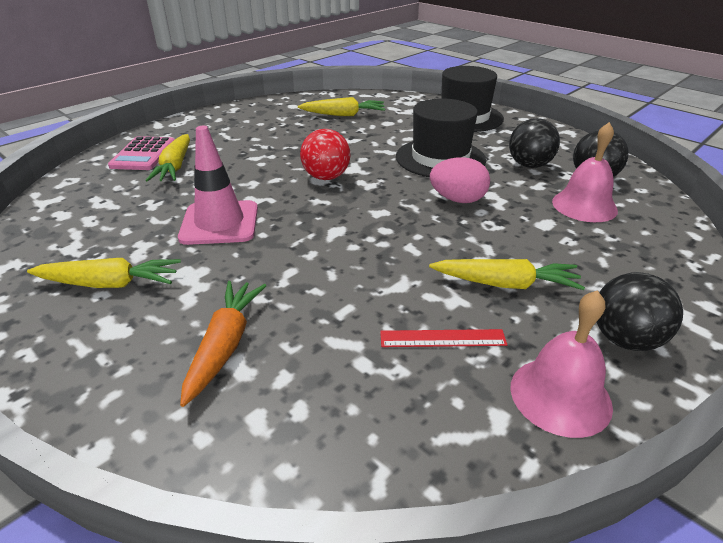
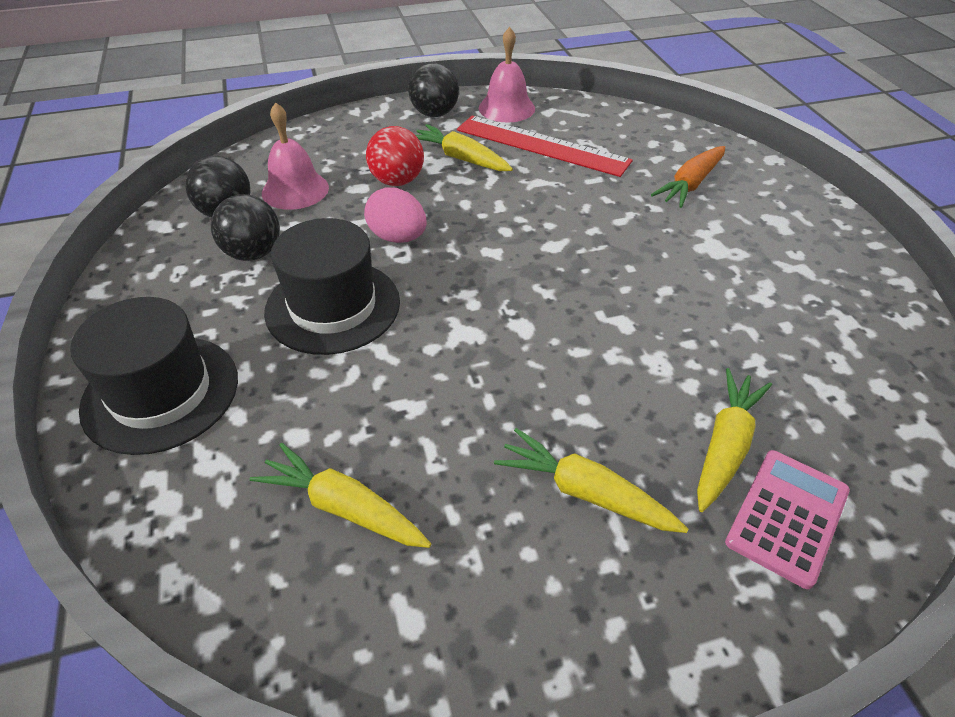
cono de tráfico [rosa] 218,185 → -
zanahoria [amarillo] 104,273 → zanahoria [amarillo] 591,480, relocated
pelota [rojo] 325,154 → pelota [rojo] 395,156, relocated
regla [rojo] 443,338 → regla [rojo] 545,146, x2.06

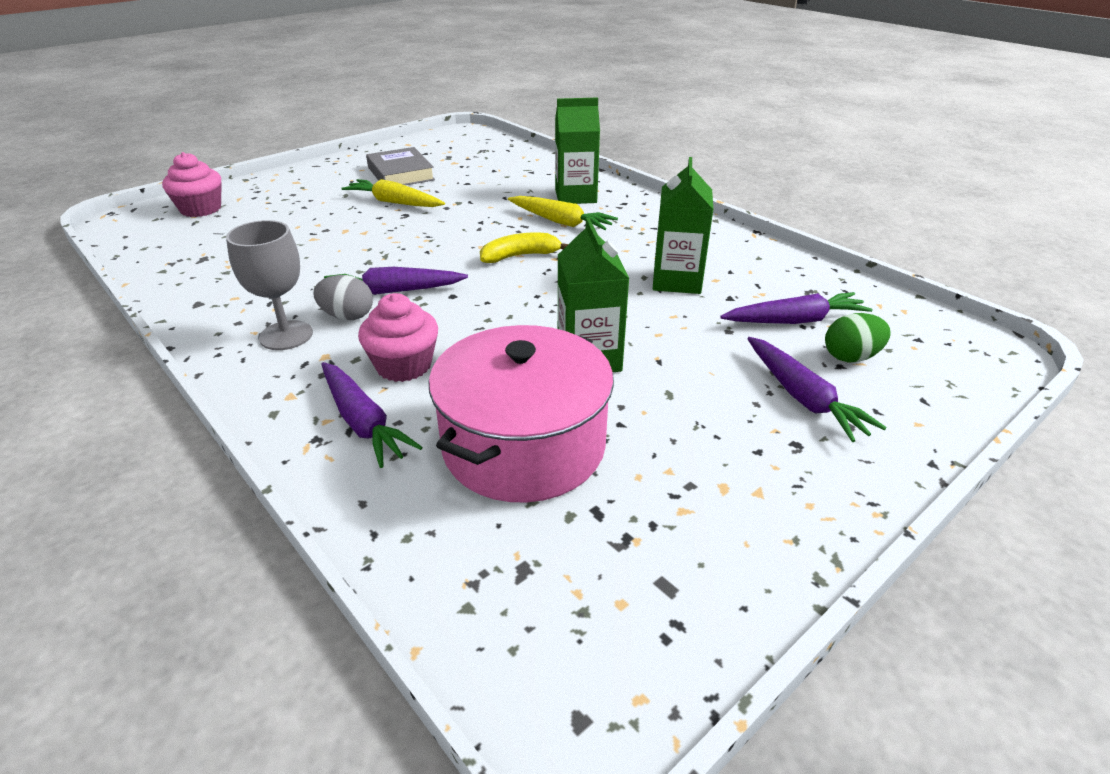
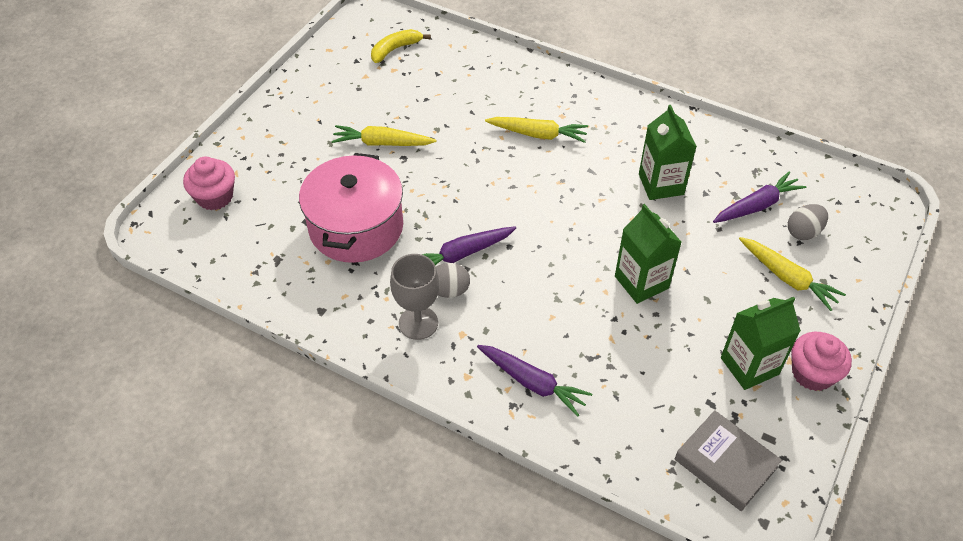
magdalena [rosa] 398,337 → magdalena [rosa] 821,361, relocated
libro [gris] 400,166 → libro [gris] 728,460, relocated
olla [rosa] 521,414 → olla [rosa] 351,208, relocated
plátano [amarillo] 524,248 → plátano [amarillo] 401,46, relocated
cartón de leche [verde] 577,150 → cartón de leche [verde] 761,343, relocated
zanahoria [morado] 817,389 → zanahoria [amarillo] 792,274
huevo [verde] 858,337 → huevo [gris] 808,222

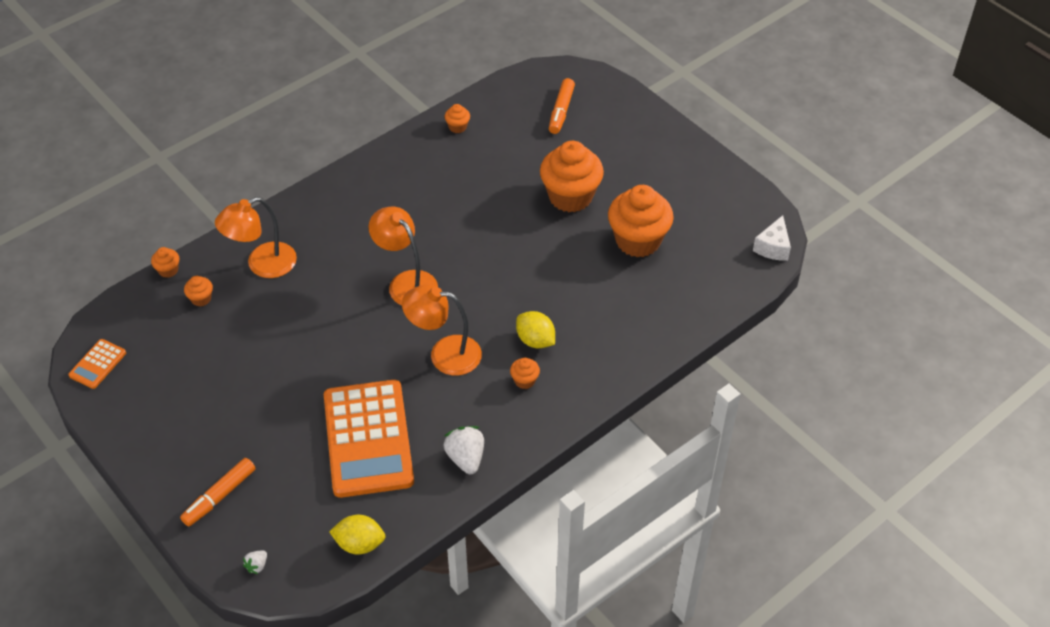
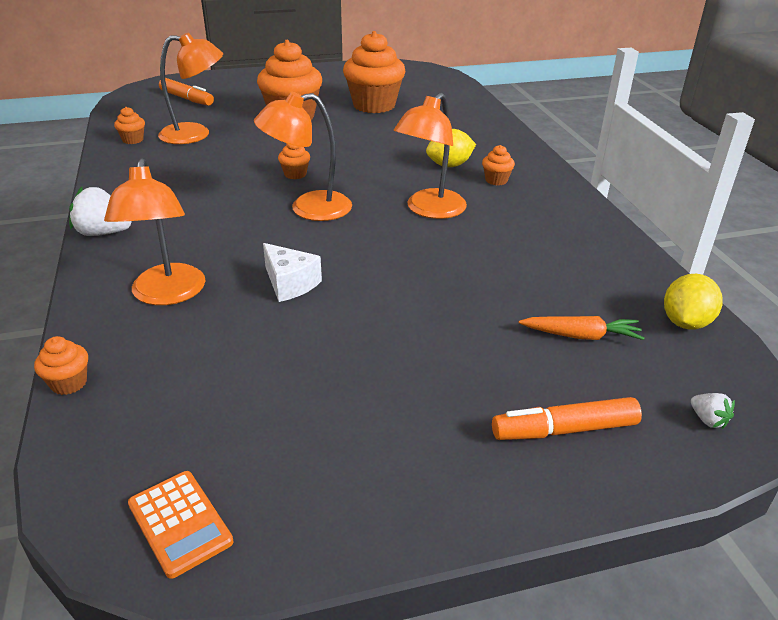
calculadora [naranja] 369,439 → -
- → lámpara [naranja] 190,88
- → zanahoria [naranja] 582,328
magdalena [naranja] 198,291 → magdalena [naranja] 294,161, relocated
fresa [blanco] 464,450 → fresa [blanco] 100,211, relocated
queso [blanco] 772,238 → queso [blanco] 292,272, relocated
rotulador [naranja] 218,492 → rotulador [naranja] 567,418, 105 degrees clockwise

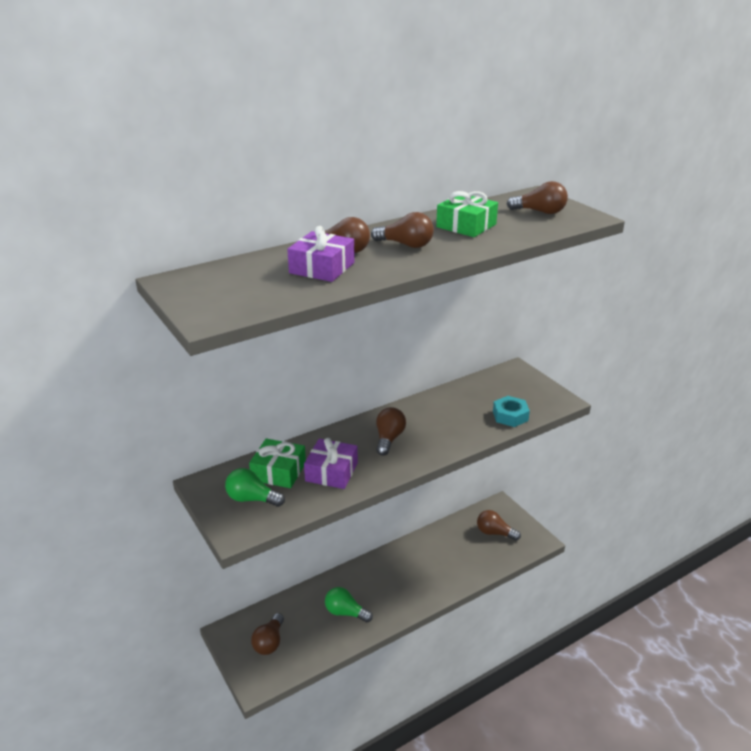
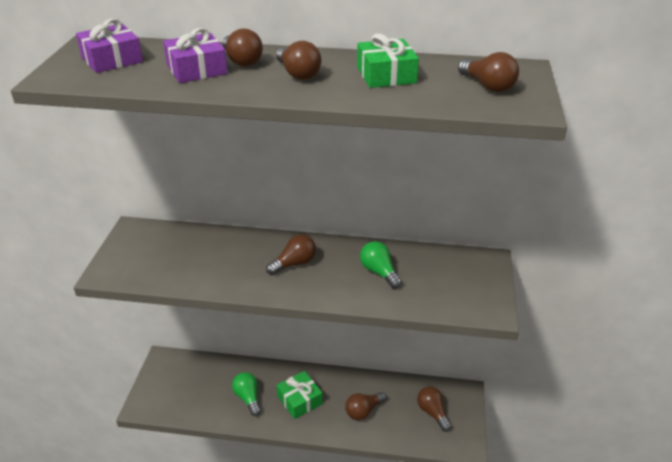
tuerca [turquesa] 511,411 → -
bombilla [verde] 255,487 → bombilla [verde] 381,265, relocated
regalo [verde] 277,463 → regalo [verde] 299,395, relocated
bombilla [marrón] 267,634 → bombilla [marrón] 366,406, relocated
regalo [morado] 331,463 → regalo [morado] 109,46, relocated

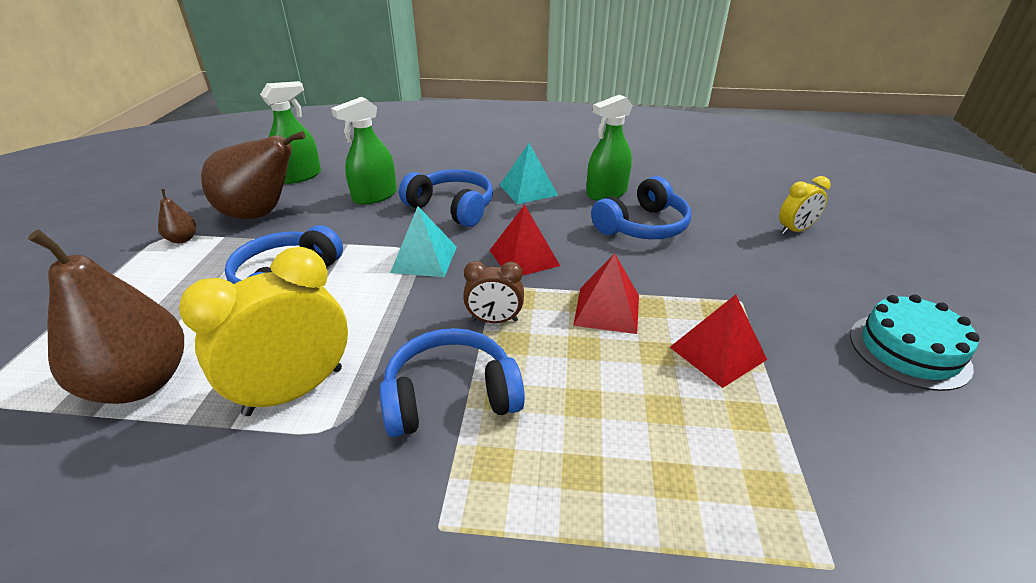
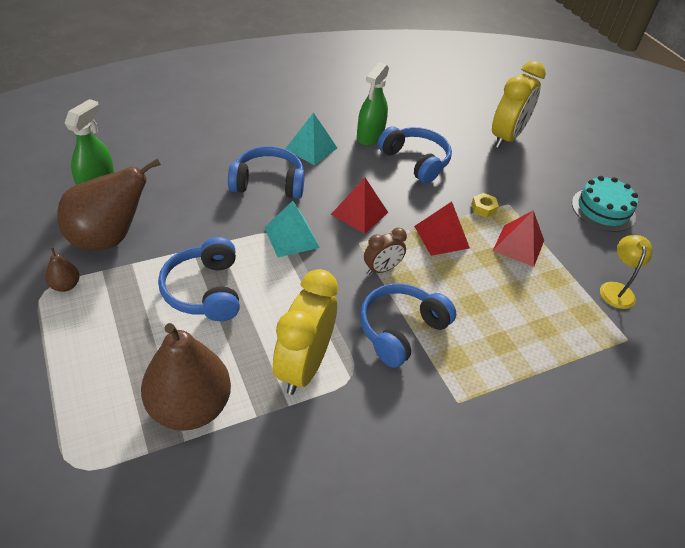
pulverizador [verde] 364,151 → -
- → tuerca [amarillo] 485,205
- → lámpara [amarillo] 626,272
auriculares [azul] 641,207 → auriculares [azul] 415,155, 60 degrees counterclockwise
despertador [amarillo] 805,205 → despertador [amarillo] 519,104, x1.89

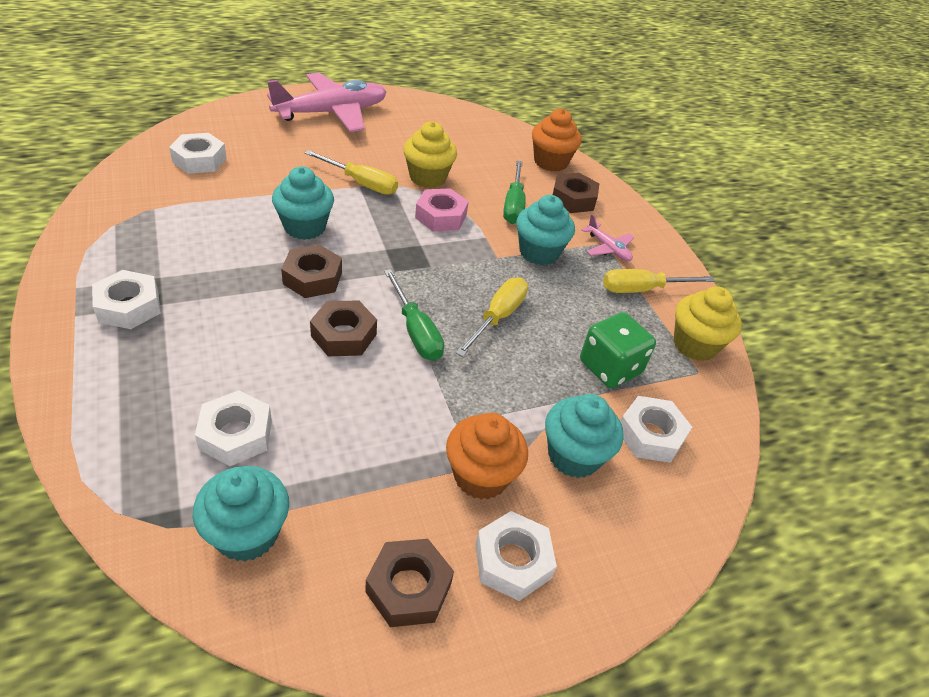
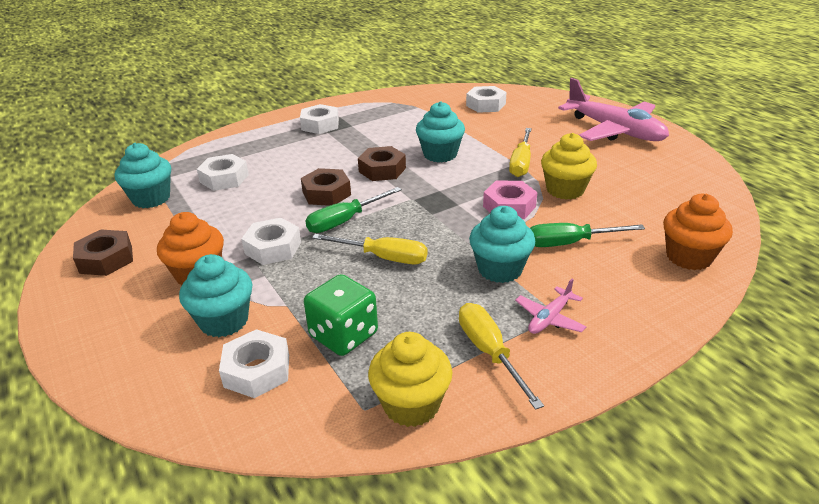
tuerca [marrón] 576,193 → -
tuerca [blanco] 516,556 → tuerca [blanco] 271,241, relocated

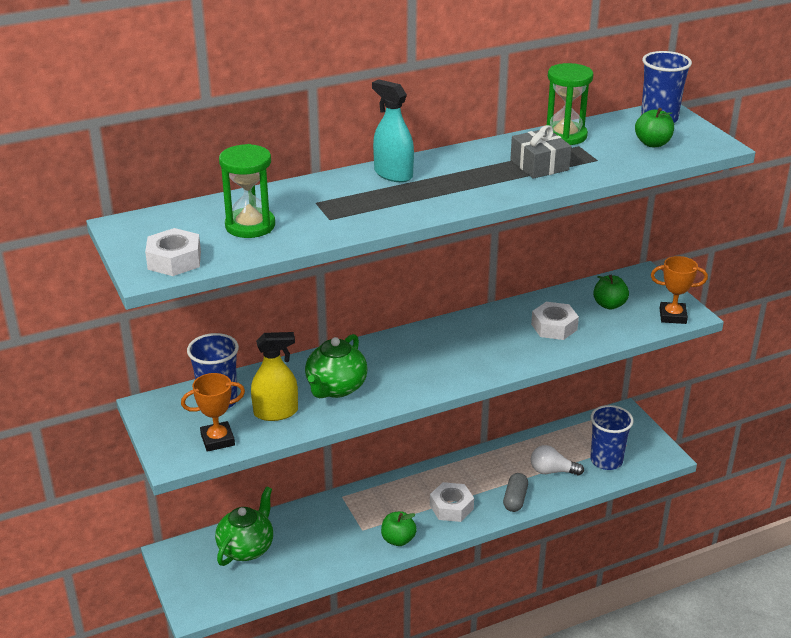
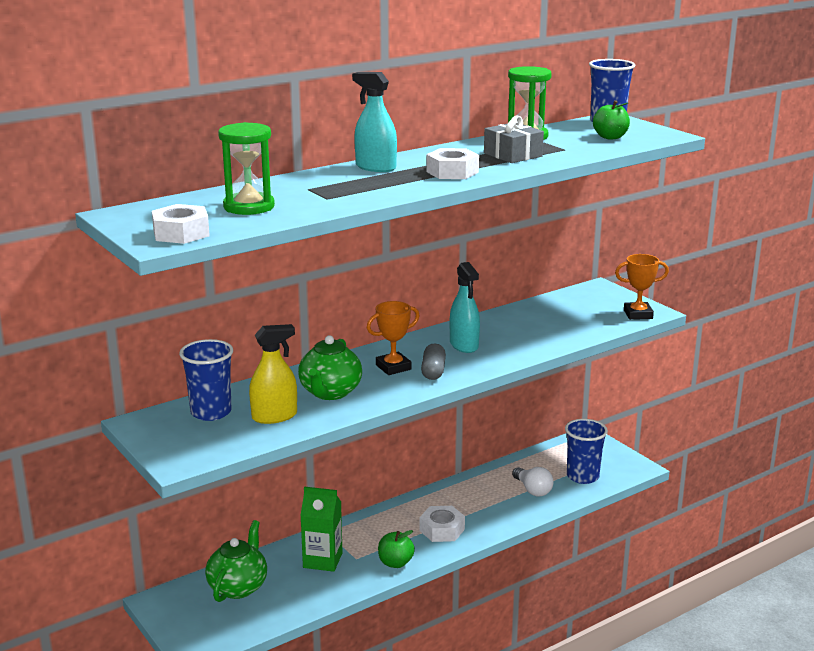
manzana [verde] 611,292 → -
- → cartón de leche [verde] 321,529
- → pulverizador [turquesa] 465,307
trofeo [naranja] 213,412 → trofeo [naranja] 393,338, relocated
cápsula [gris] 515,492 → cápsula [gris] 433,361, relocated
tuerca [blanco] 555,321 → tuerca [blanco] 452,163, relocated
bombilla [blanco] 557,460 → bombilla [blanco] 532,482, 120 degrees counterclockwise

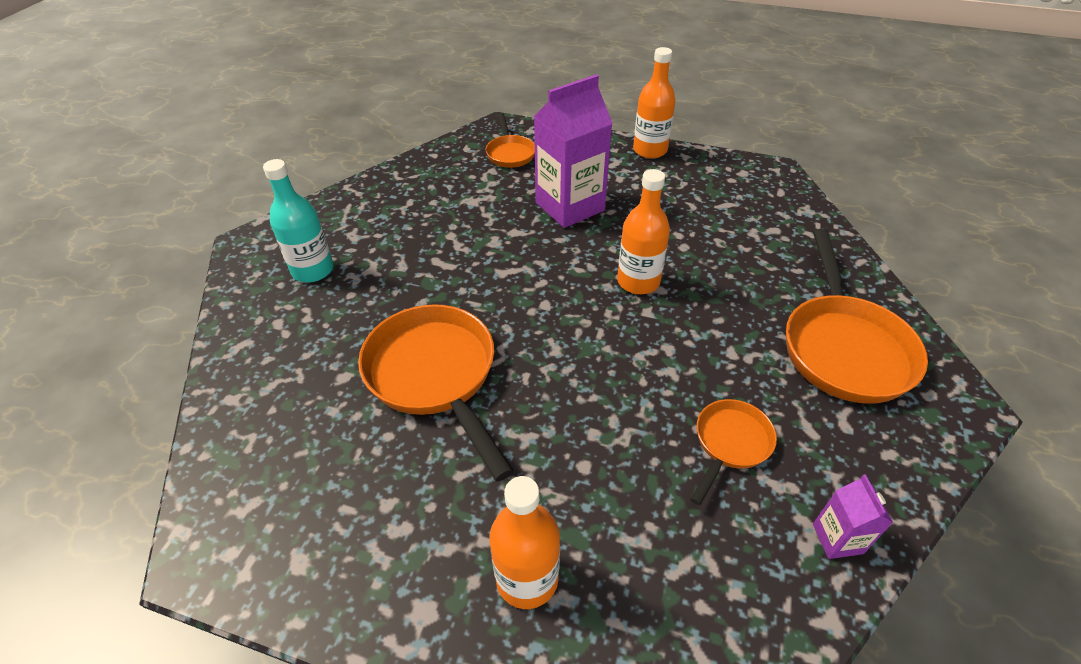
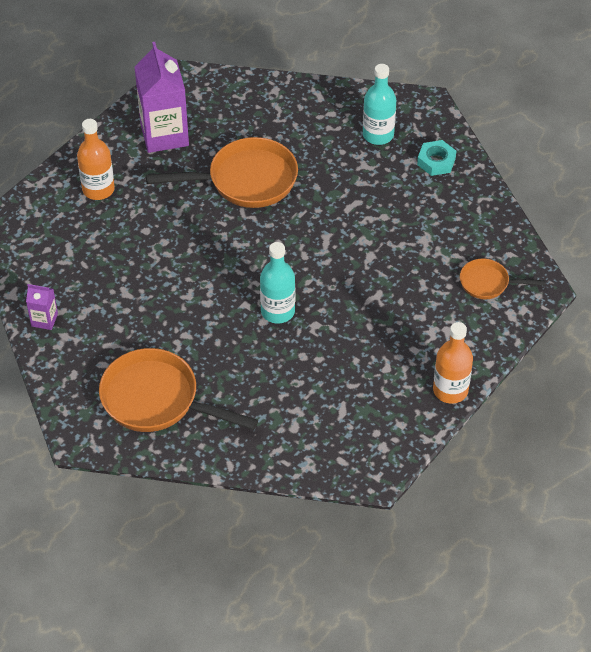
sartén [naranja] 733,452 → -
- → tuerca [turquesa] 436,158
cartón de leche [morado] 573,151 → cartón de leche [morado] 161,97, relocated
botella [naranja] 643,231 → botella [turquesa] 277,283

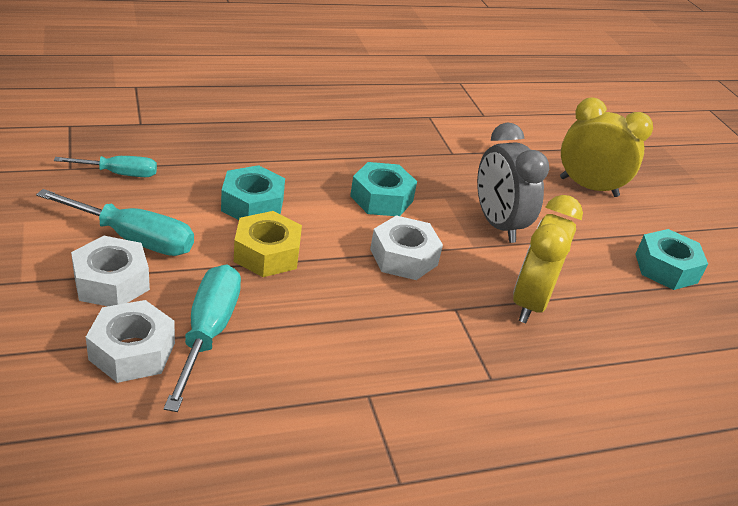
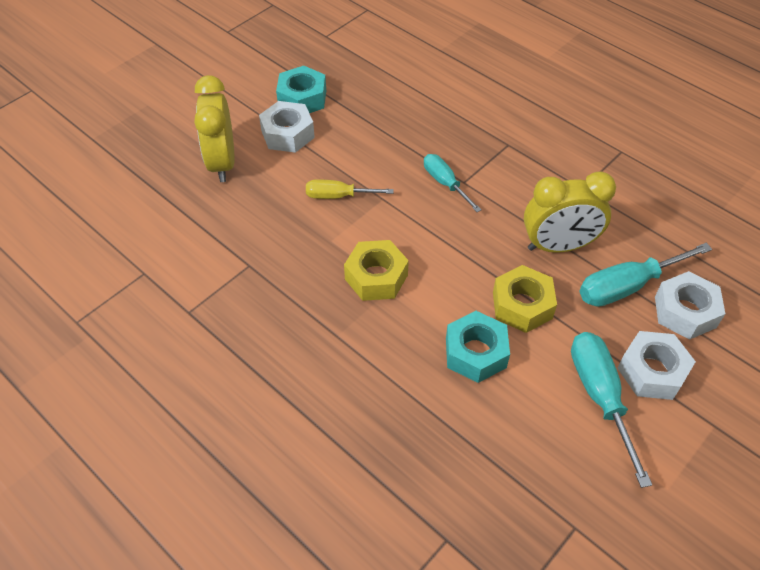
destornillador [turquesa] 105,166 → destornillador [turquesa] 453,183, relocated
tuerca [blanco] 406,247 → tuerca [blanco] 287,127, relocated
despertador [amarillo] 548,259 → despertador [amarillo] 570,212, relocated
despertador [gris] 513,183 → destornillador [amarillo] 350,189
tuerca [turquesa] 383,189 → tuerca [amarillo] 376,270

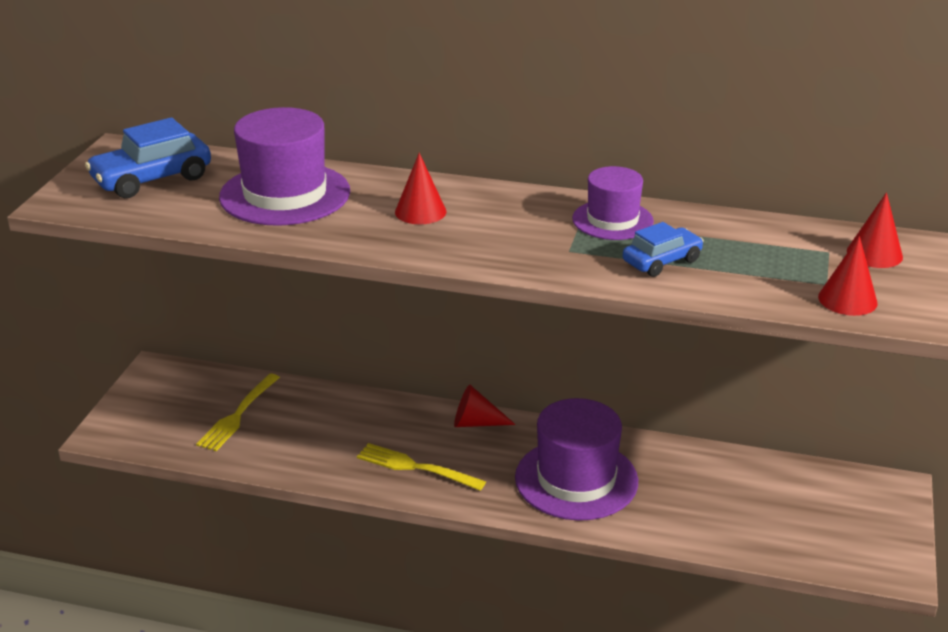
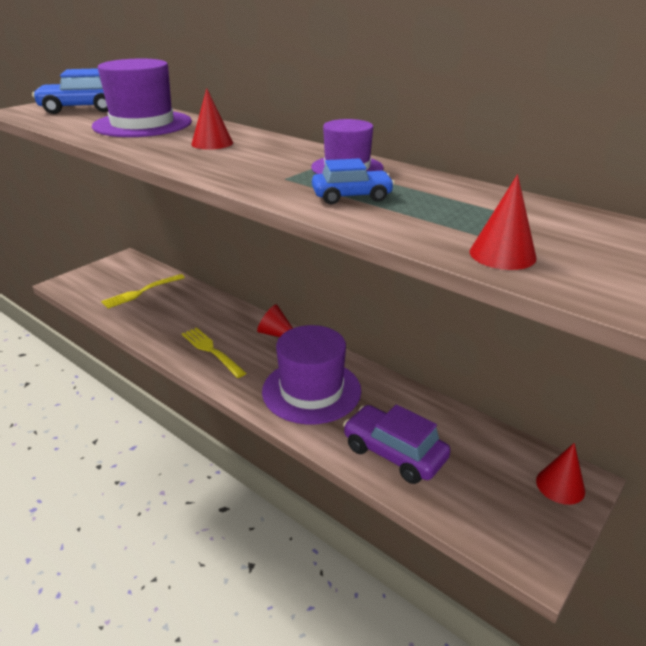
- → coche [morado] 397,444
cono [rojo] 875,230 → cono [rojo] 560,474, relocated

